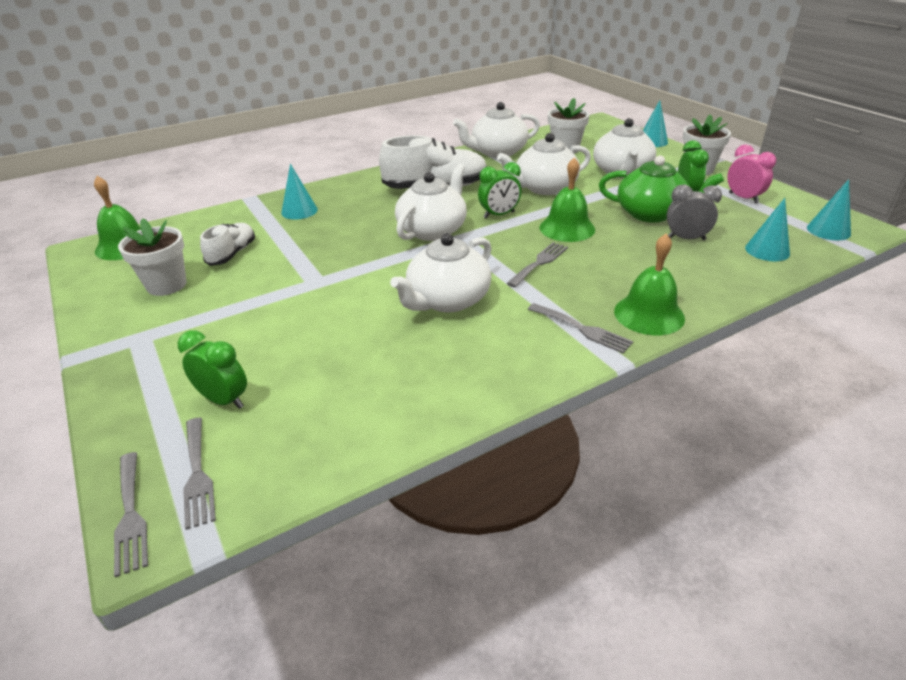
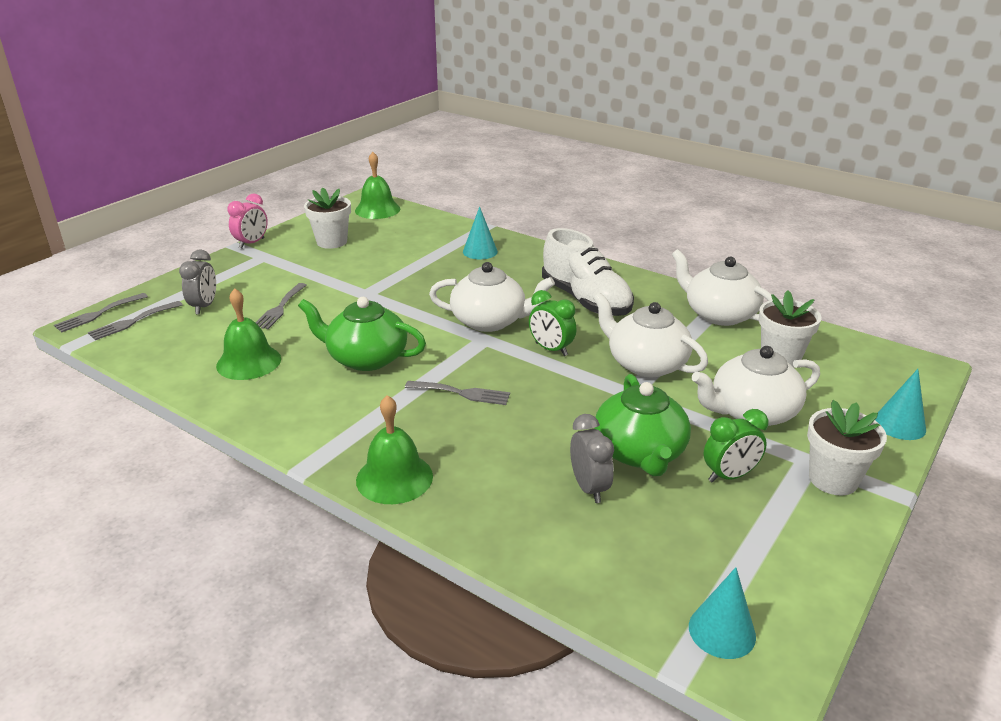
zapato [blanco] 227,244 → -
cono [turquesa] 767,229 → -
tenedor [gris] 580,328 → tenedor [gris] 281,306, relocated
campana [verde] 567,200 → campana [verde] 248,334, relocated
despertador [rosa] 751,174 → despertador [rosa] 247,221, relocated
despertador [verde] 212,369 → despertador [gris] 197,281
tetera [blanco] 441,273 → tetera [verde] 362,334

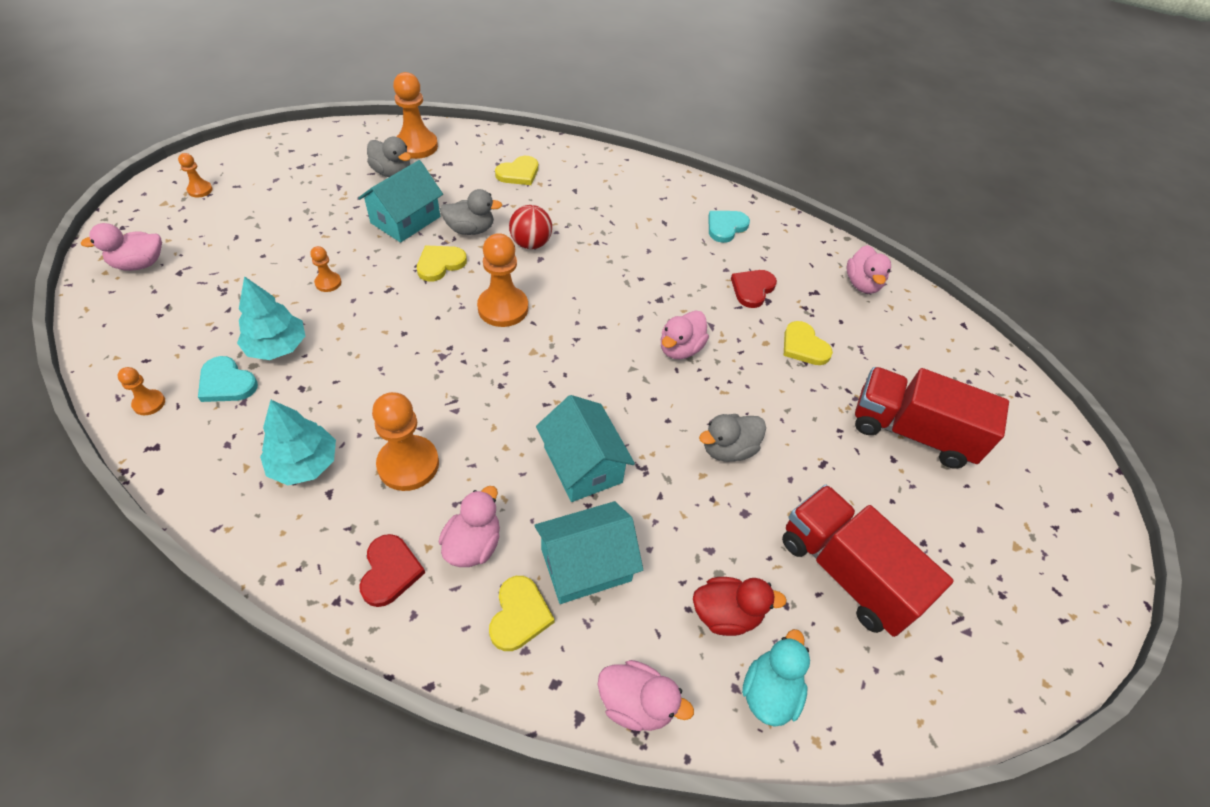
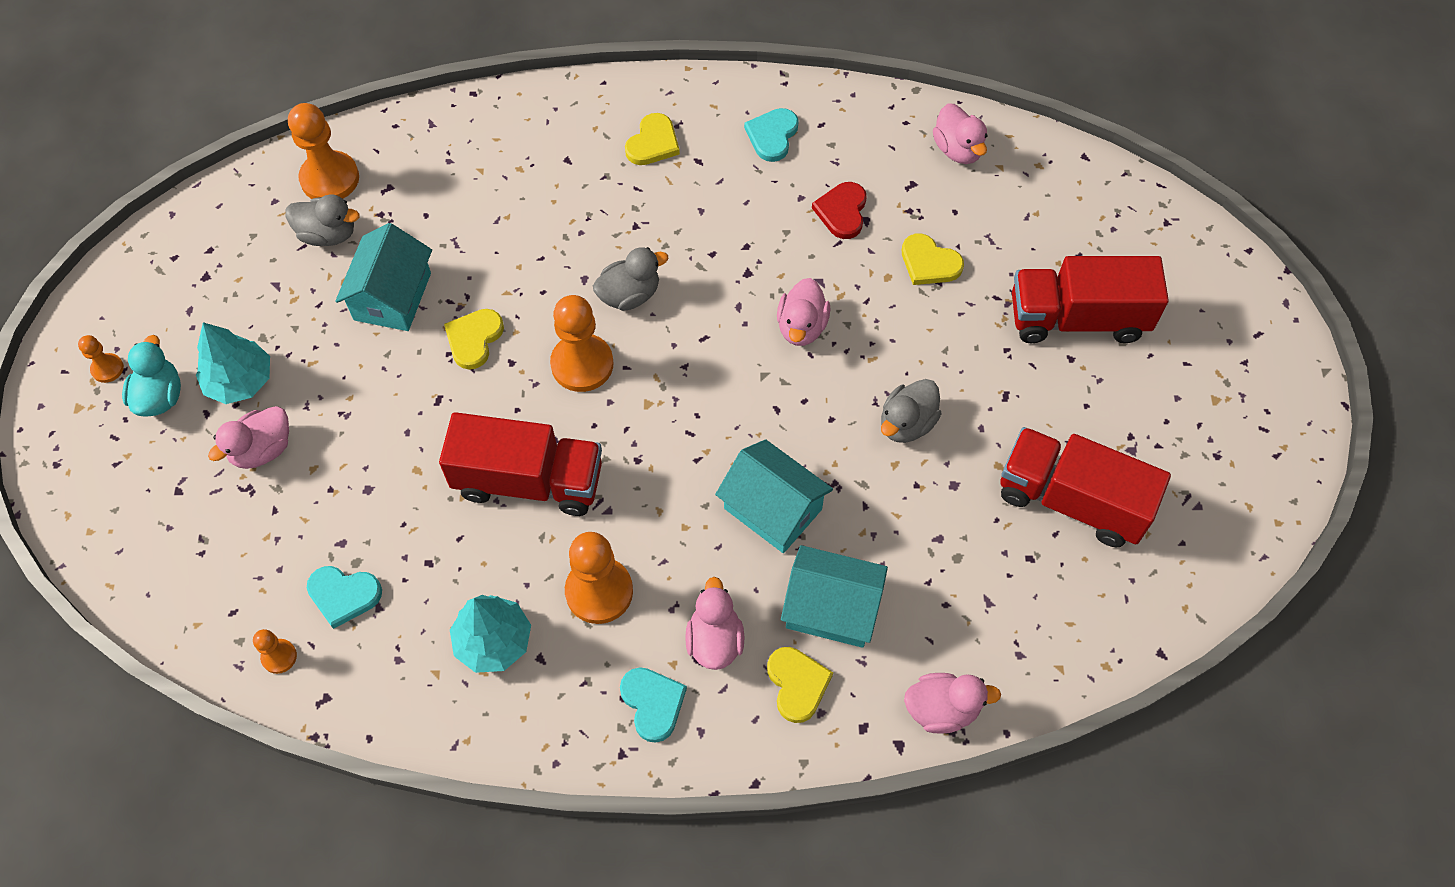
peón [naranja] 325,269 → -
pelota [rojo] 530,227 → -
pato [rojo] 740,606 → -
- → camión [rojo] 520,464
pato [rosa] 121,247 → pato [rosa] 248,437, relocated
árbol [turquesa] 271,318 → árbol [turquesa] 233,363, relocated
pato [gris] 471,212 → pato [gris] 630,279, relocated
corazón [amarillo] 516,170 → corazón [amarillo] 652,139, relocated
pato [turquesa] 776,678 → pato [turquesa] 151,375, relocated
corazón [rojo] 392,570 → corazón [turquesa] 653,705
casa [turquesa] 588,552 → casa [turquesa] 834,596, 60 degrees clockwise

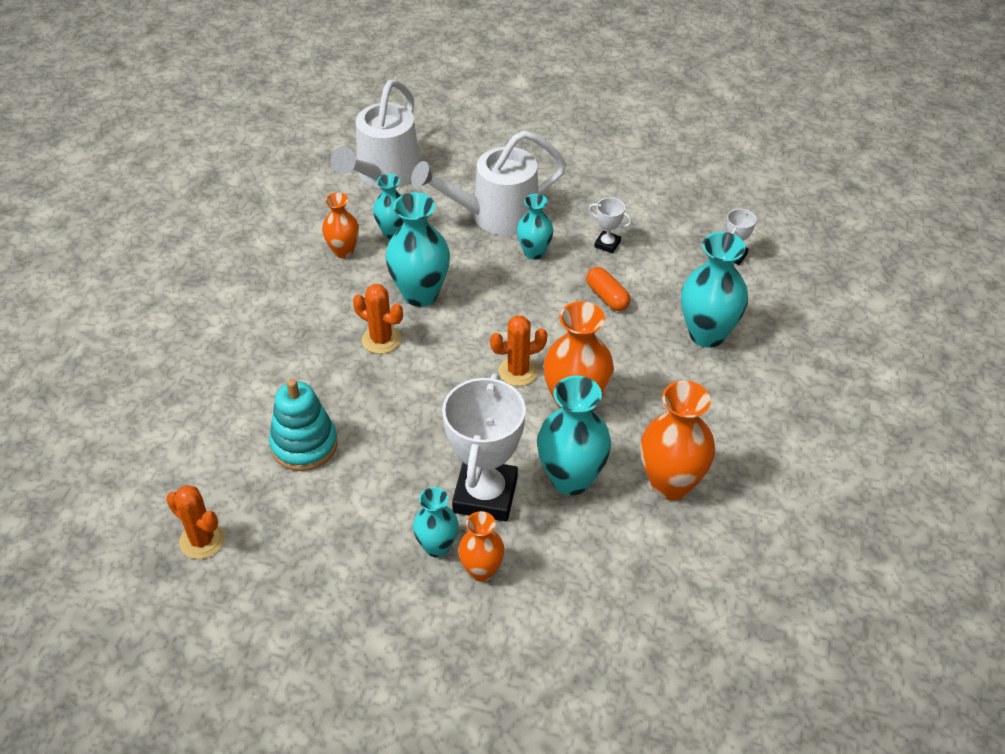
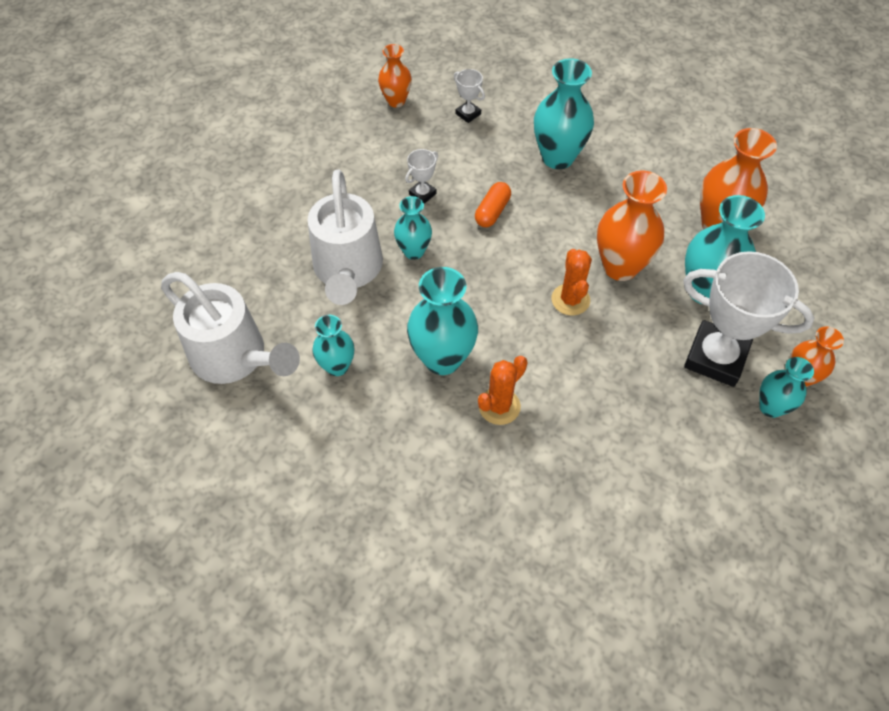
cactus [naranja] 195,522 → -
juguete apilable [turquesa] 303,425 → -
florero [naranja] 340,225 → florero [naranja] 395,75, relocated
cápsula [naranja] 608,289 → cápsula [naranja] 493,204, 45 degrees counterclockwise

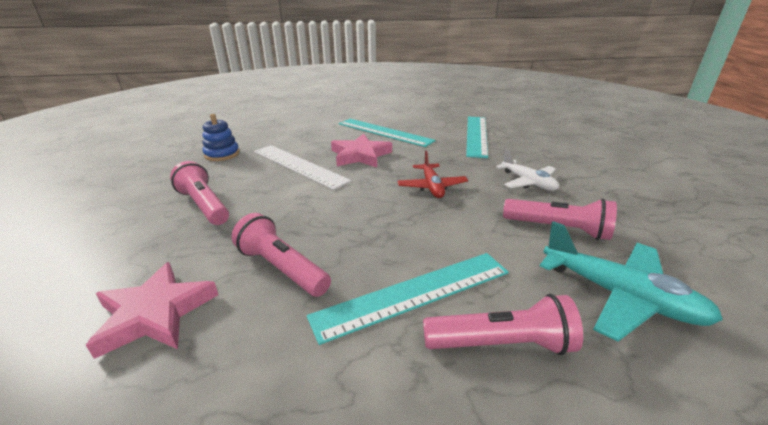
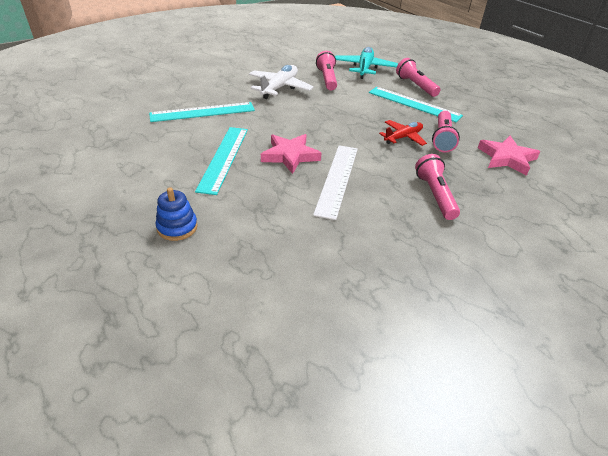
juguete apilable [azul] 221,137 → juguete apilable [azul] 177,214, relocated
avión [rojo] 432,174 → avión [rojo] 403,133, relocated
lámpara de mano [rosa] 199,193 → lámpara de mano [rosa] 437,187, 150 degrees clockwise
avión [blanco] 527,170 → avión [blanco] 281,82, x1.52

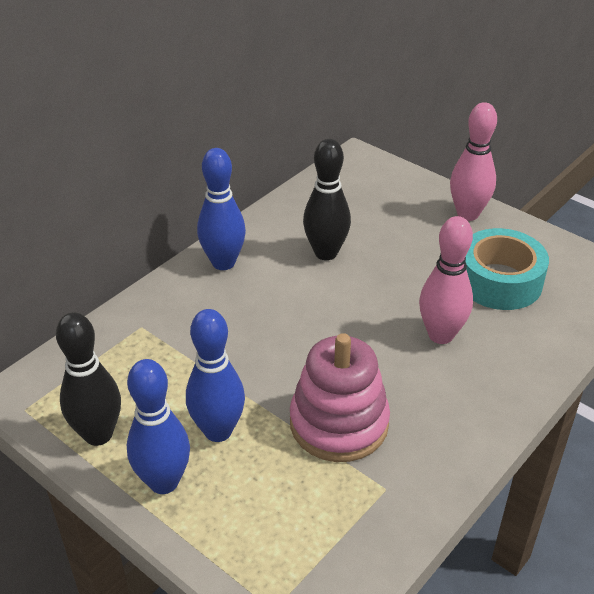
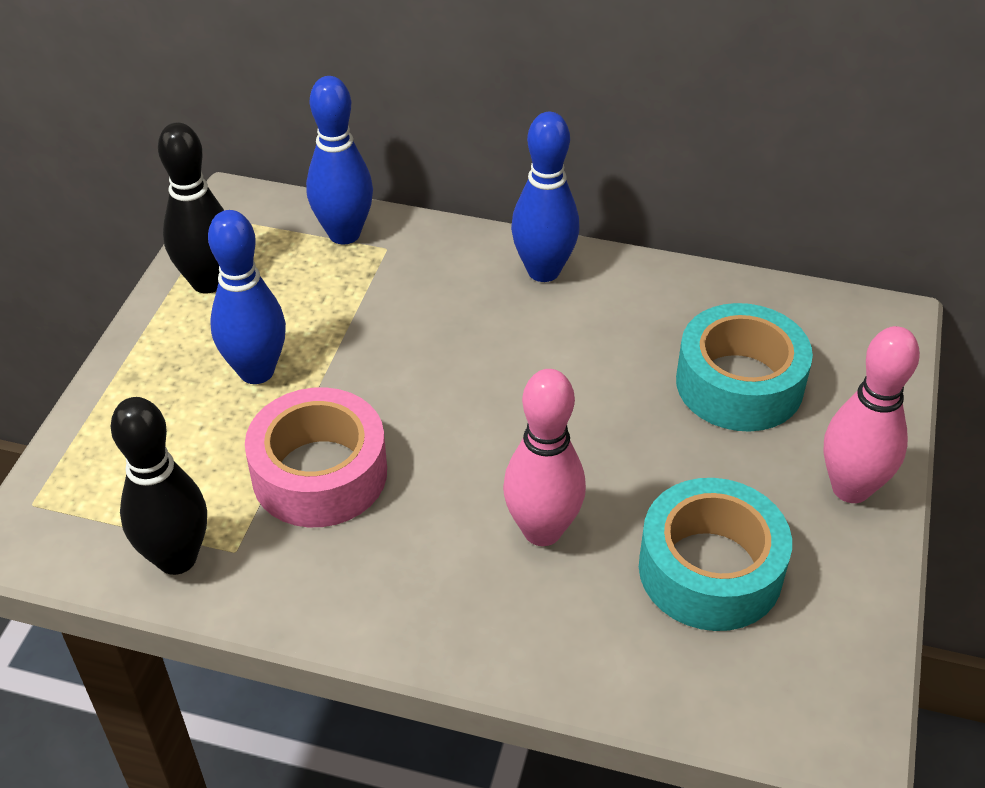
- → cinta adhesiva [turquesa] 744,367
bolo [azul] 158,426 → bolo [azul] 339,160, relocated
bolo [negro] 327,199 → bolo [negro] 159,486, relocated
juguete apilable [rosa] 340,397 → cinta adhesiva [rosa] 316,457

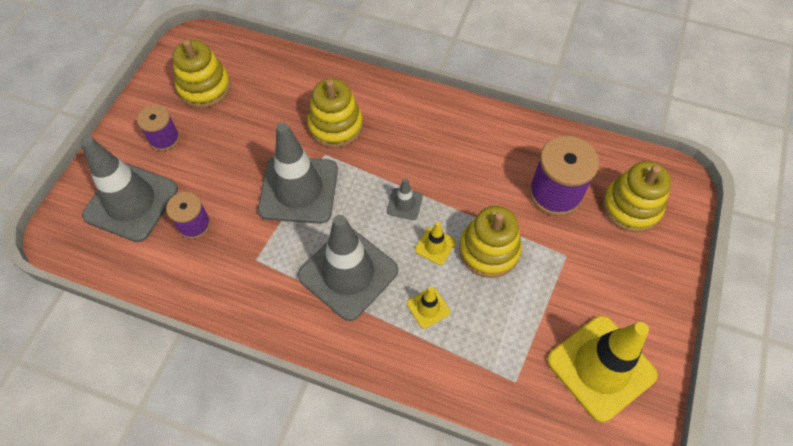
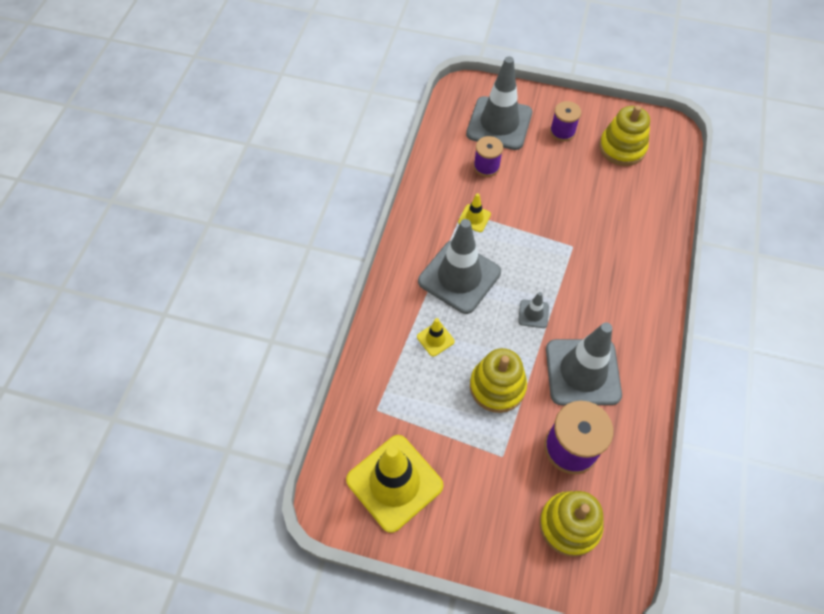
juguete apilable [amarillo] 335,113 → -
cono de tráfico [gris] 298,173 → cono de tráfico [gris] 584,364, relocated
cono de tráfico [amarillo] 435,243 → cono de tráfico [amarillo] 474,212, relocated

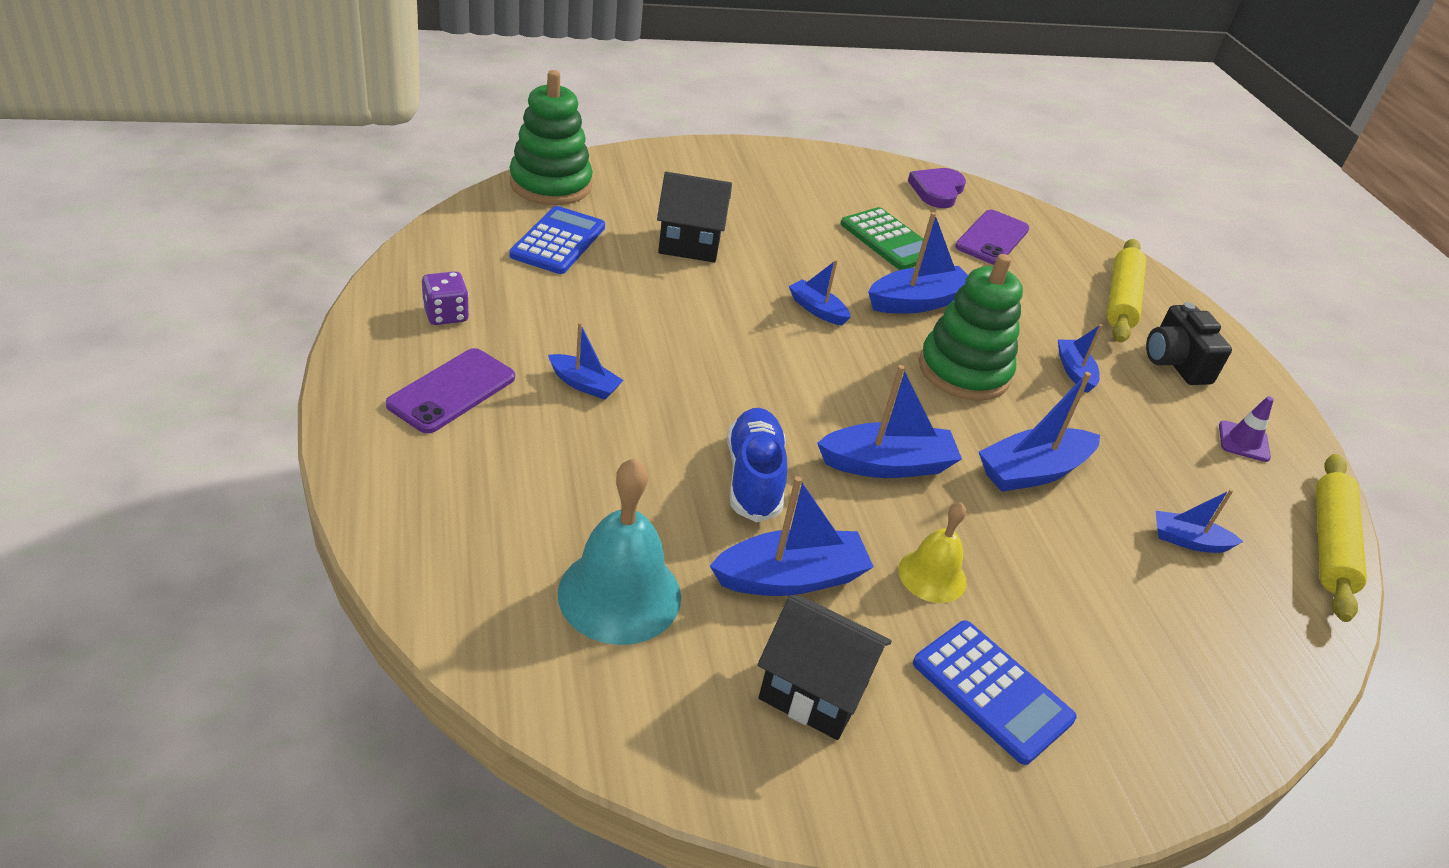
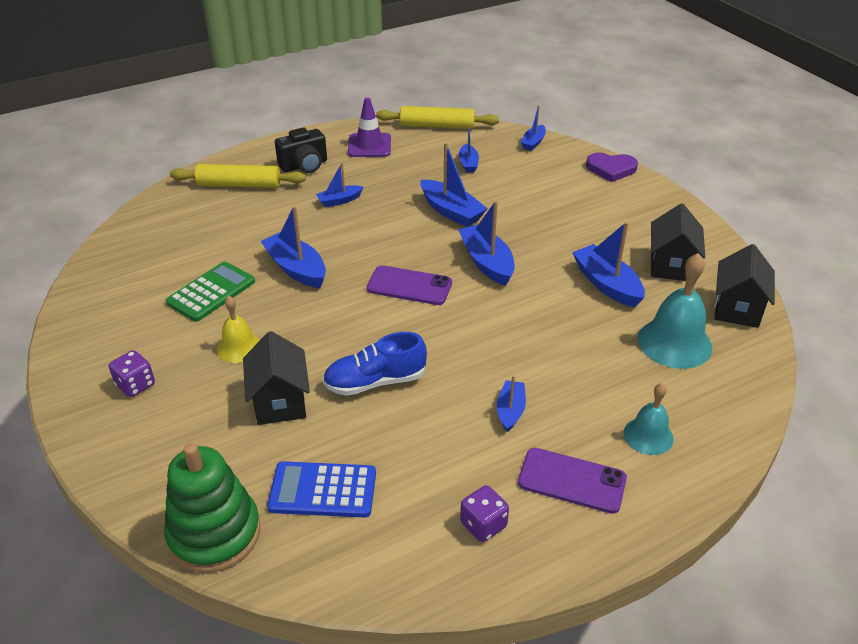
calculadora [azul] 995,692 → -
juguete apilable [verde] 971,327 → -
- → dado [morado] 132,373
- → campana [turquesa] 649,419
- → casa [negro] 744,286
zapato [azul] 757,465 → zapato [azul] 375,364, relocated
barco [azul] 820,293 → barco [azul] 533,128, relocated
campana [amarillo] 932,552 → campana [amarillo] 238,329, relocated
corazón [morado] 937,188 → corazón [morado] 612,167, relocated
móvil [morado] 992,237 → móvil [morado] 409,285, relocated
cono de tráfico [morado] 1246,429 → cono de tráfico [morado] 369,127, x1.56

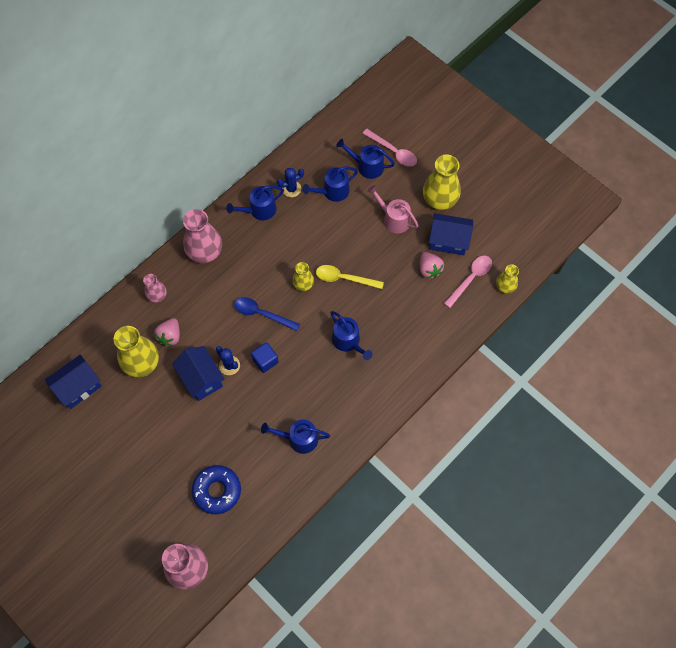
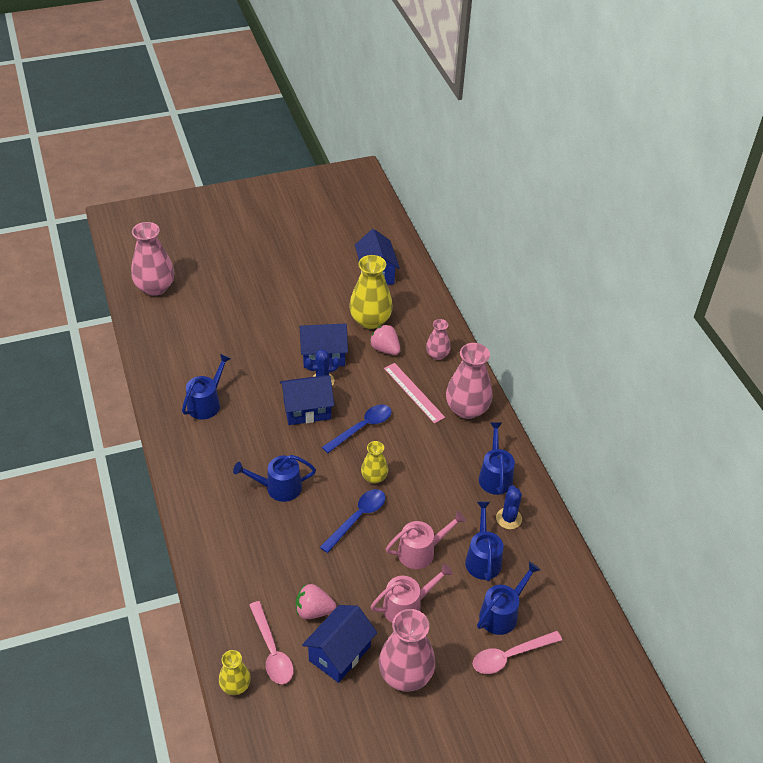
rosquilla [azul] 216,489 → -
- → regla [rosa] 414,393
- → regadera [rosa] 426,540
cubo [azul] 265,357 → casa [azul] 307,400
cuchara [amarillo] 350,277 → cuchara [azul] 352,521
florero [amarillo] 442,182 → florero [rosa] 407,650

